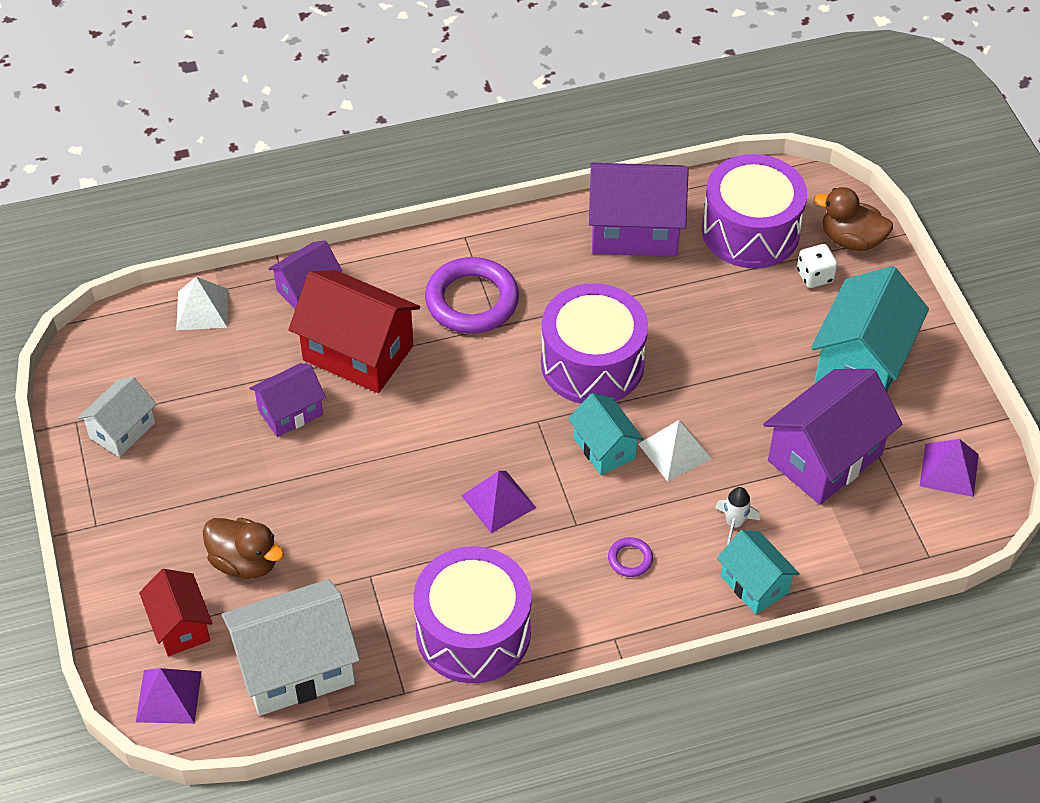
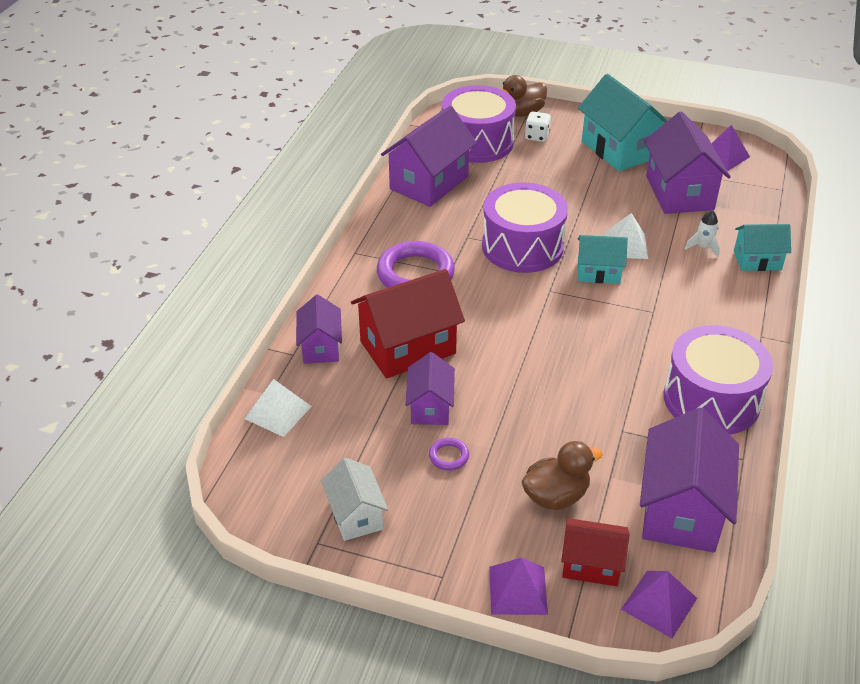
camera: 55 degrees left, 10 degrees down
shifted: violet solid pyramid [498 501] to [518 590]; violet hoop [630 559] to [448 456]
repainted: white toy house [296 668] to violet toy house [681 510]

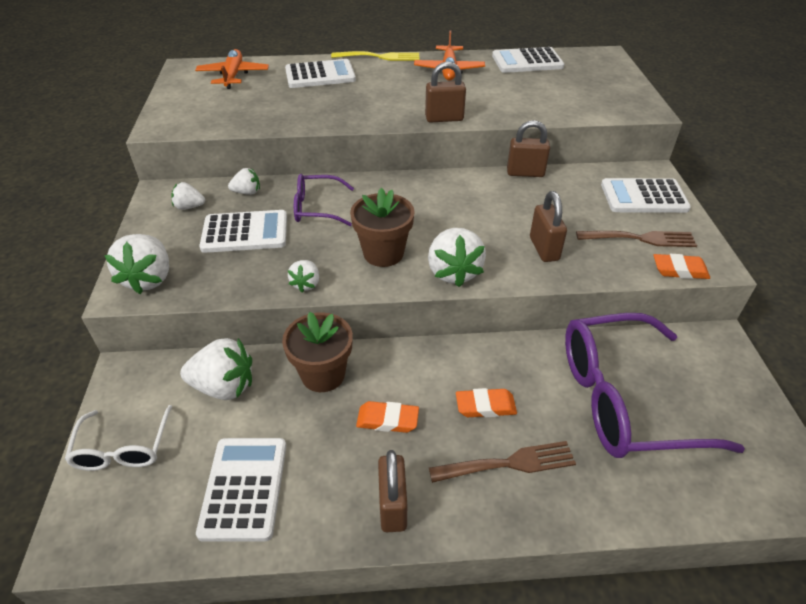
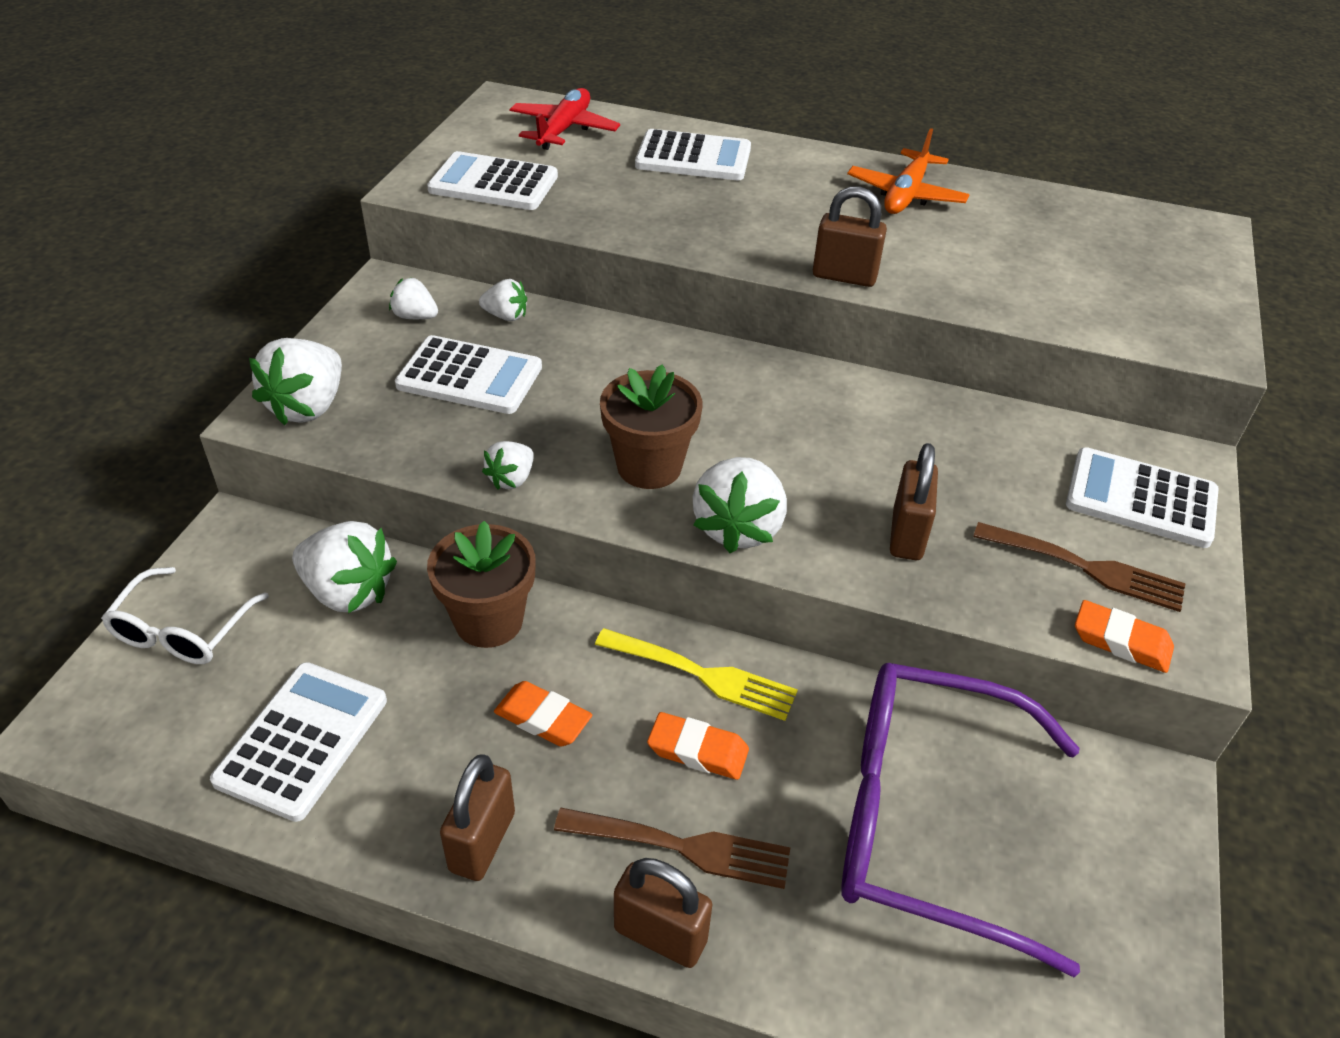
camera: 20 degrees right, 0 degrees up
gone: violet spectacles [316 208]
shifted: yellow fork [380 57] to [703 675]; white calculator [527 61] to [493 183]; russet small lock [525 173] to [660 935]
repainted: orange plane [233 75] to red plane [564 129]

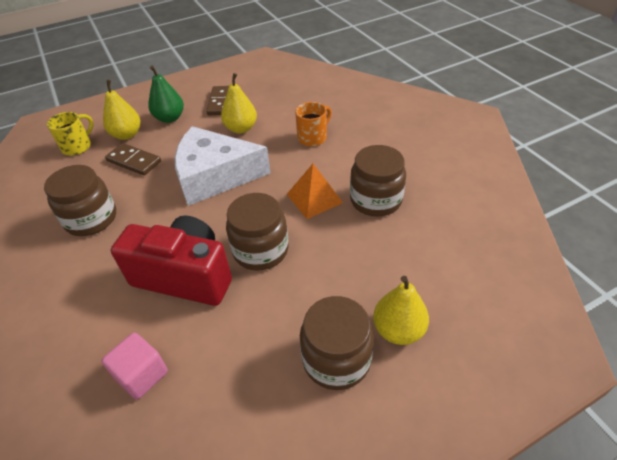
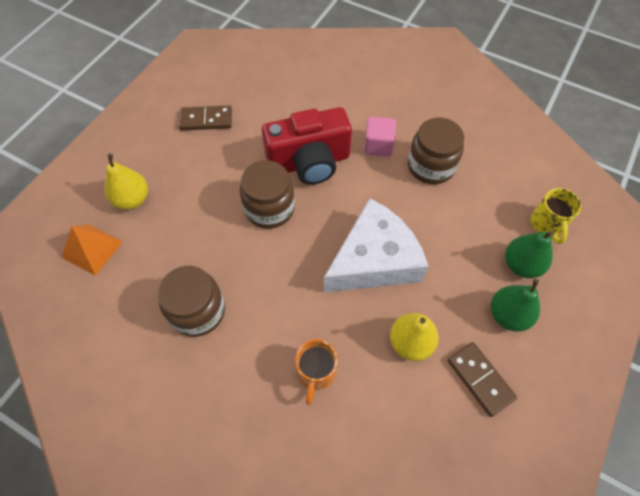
camera: 145 degrees right, 15 degrees up
gone: russet preserve jar [336 359]
shifted: pink block [142 375] to [378 145]; russet domino tile [134 161] to [206 120]; orange solid pyramid [314 198] to [92 249]
repainted: yellow toy pear [127 135] to emerald toy pear [521 265]

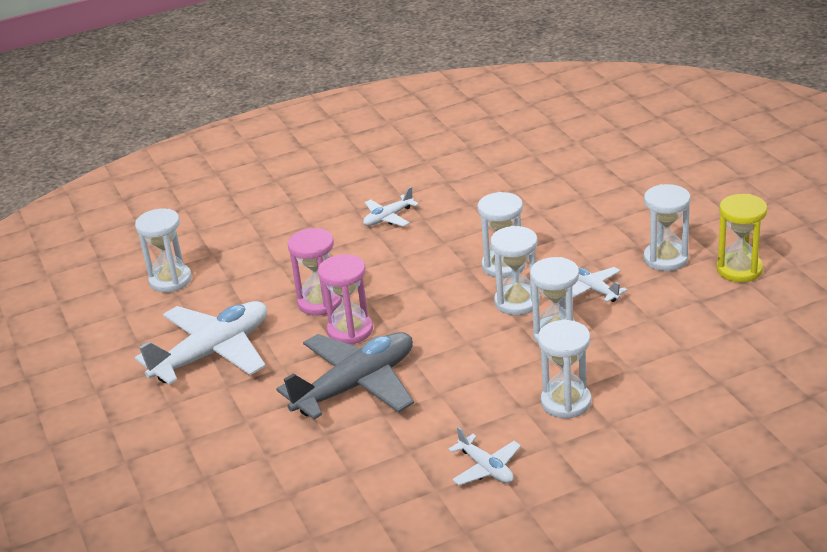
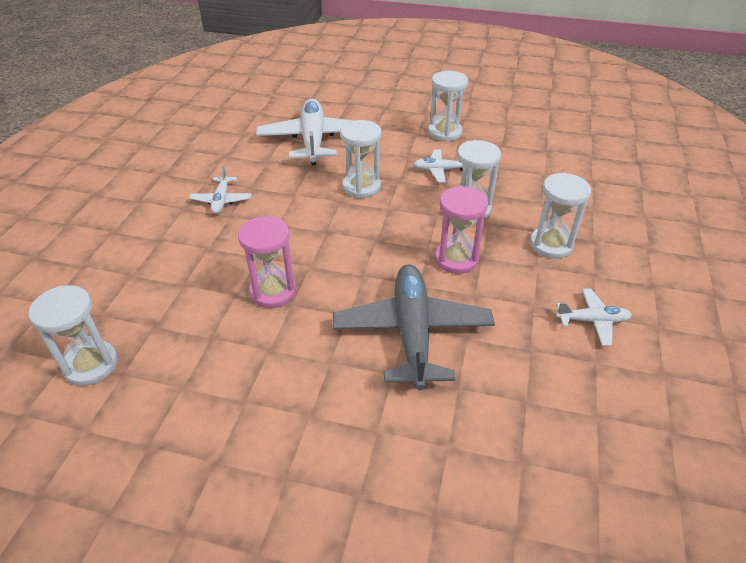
camera: 55 degrees left, 10 degrees up
gone: white sandglass [517 302]; yellow sandglass [739 270]
shifted: white plane [212 353] to [313 140]; pink sandglass [350 331] to [456 259]

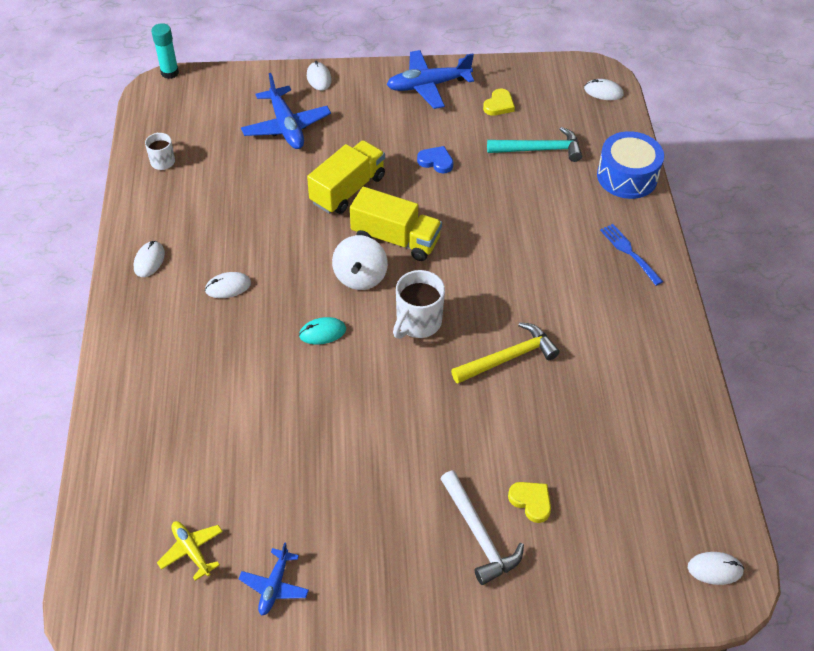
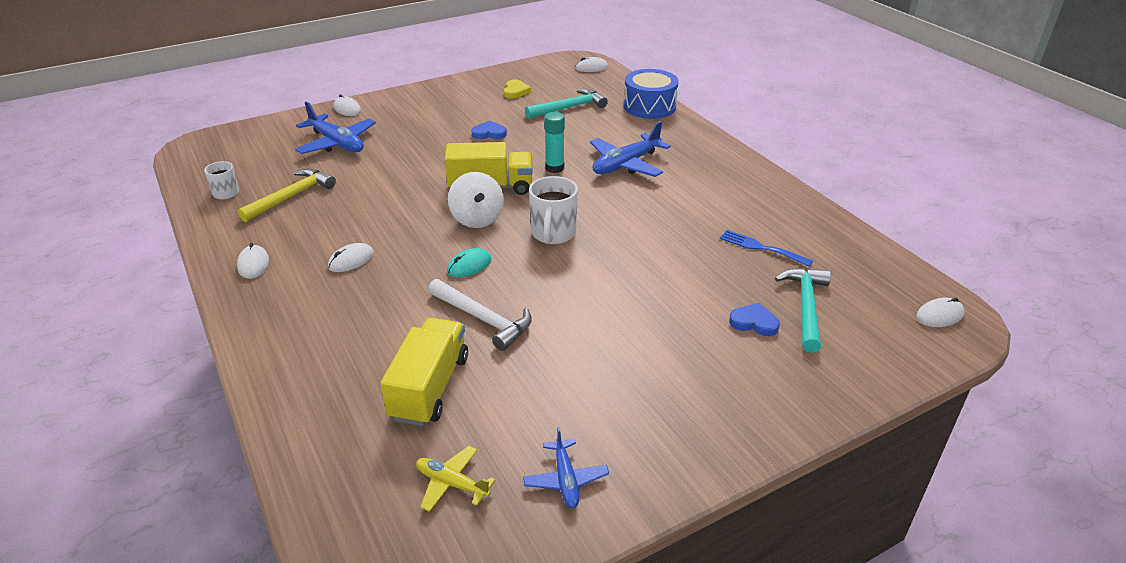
camera: 25 degrees left, 15 degrees down
new: turquoise claw hammer [806 307]
shifted: turquoise stick of glue [170 73] to [554 168]; yellow truck [347 189] to [429 387]; royal blue plane [428 85] to [626 164]; white claw hammer [479 534] to [483 319]; yellow claw hammer [508 358] to [291 196]; royal blue fork [629 252] to [761 248]
repainted: yellow love heart [531 501] to royal blue love heart [754 322]

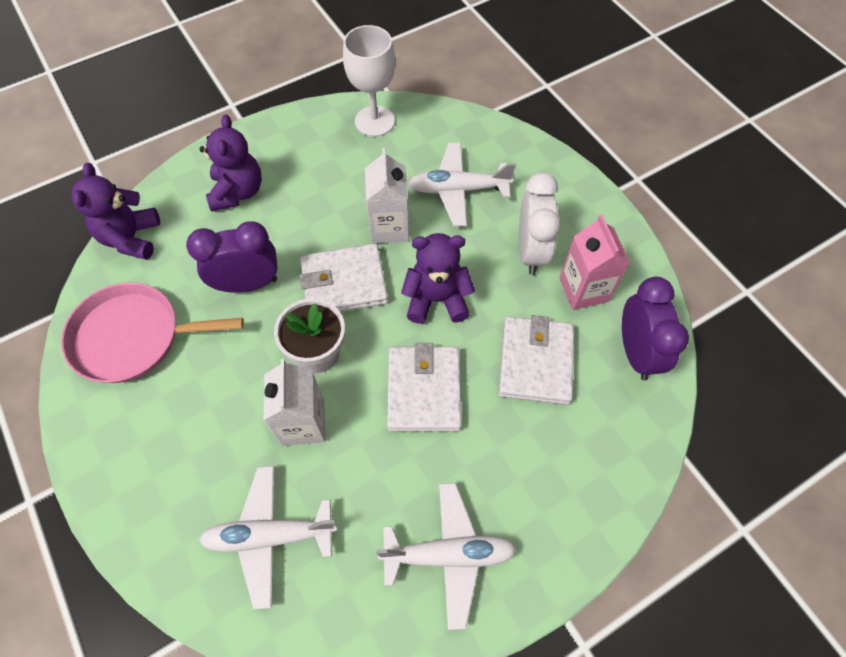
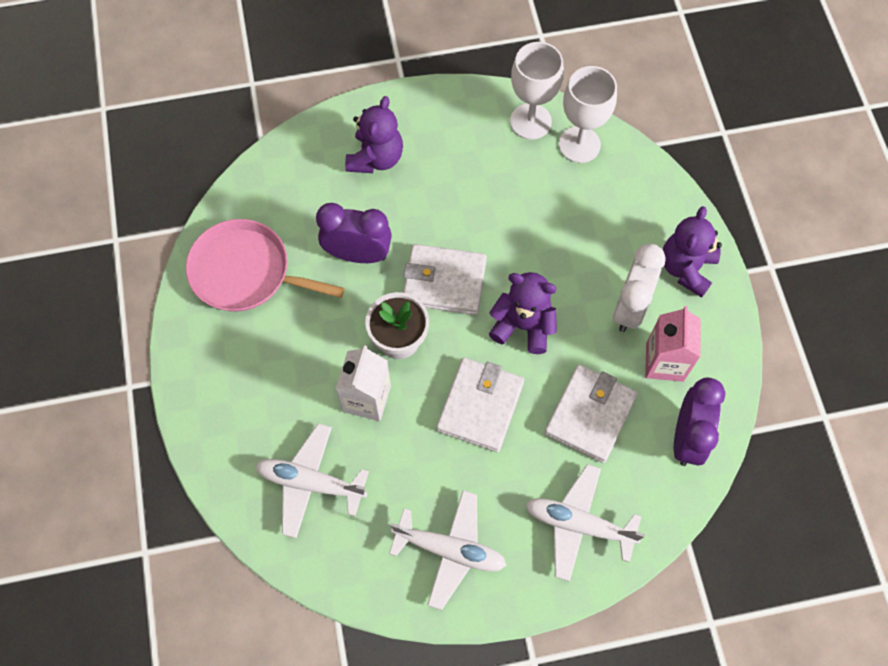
camera: 20 degrees right, 5 degrees up
gone: white milk carton [389 227]
new: white chalice [579 144]
shifted: violet teddy [131 238] to [686 268]; white plane [458 190] to [579 524]

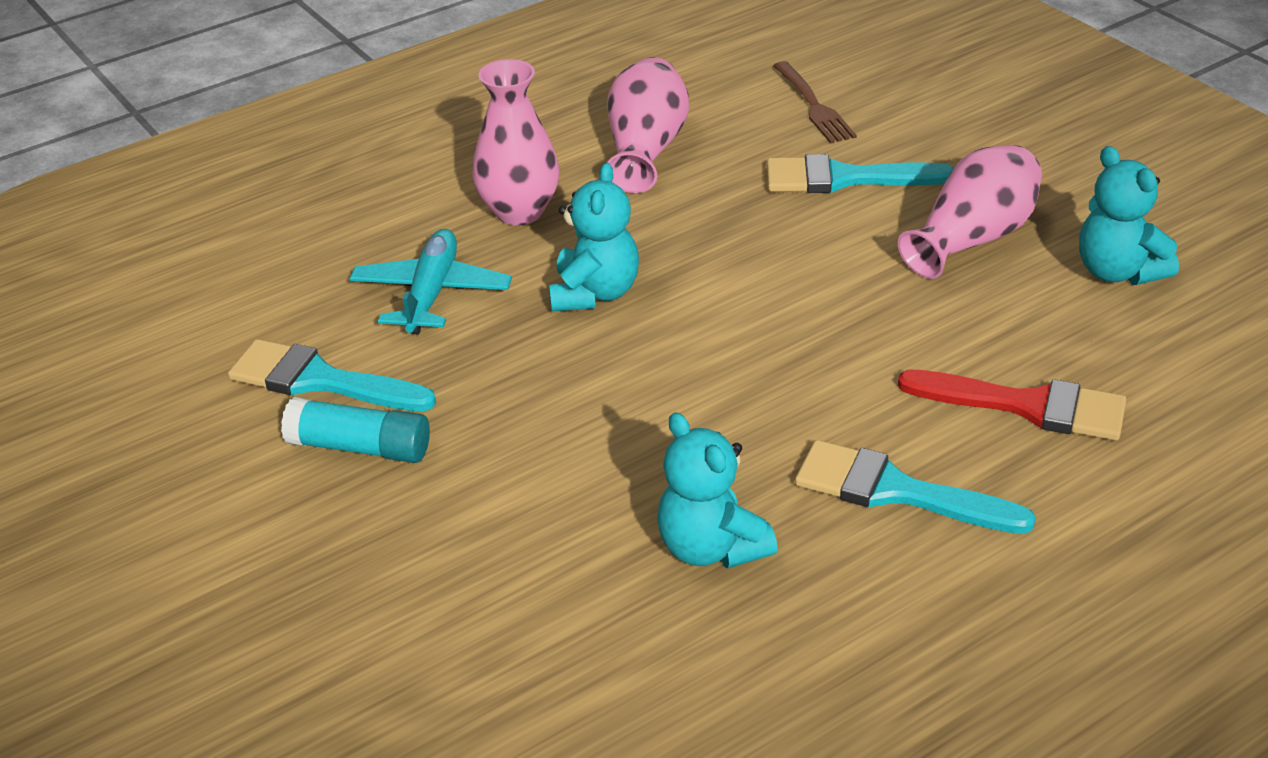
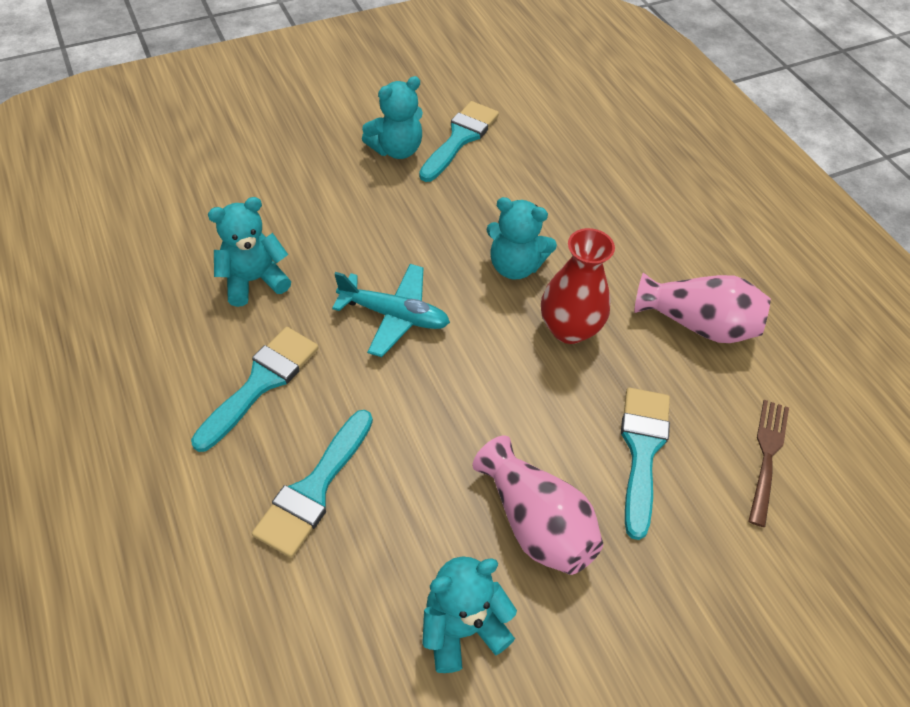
camera: 95 degrees right, 15 degrees up
gone: pink vase [519 211]
new: red vase [569 329]
shifted: turquoise plane [431 294] to [394 315]
swapped: turquoise stick of glue [360 447] to turquoise teddy [396 149]
repainted: red paintbrush [1027 406] to turquoise paintbrush [314 489]
rotated: russet fork [813 105] = [767 457] 120 degrees clockwise

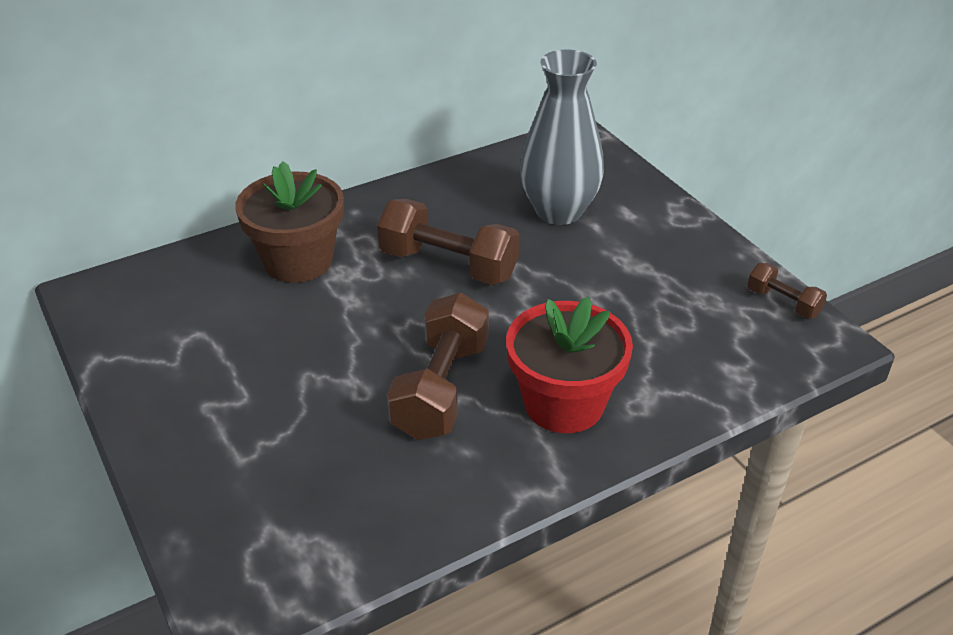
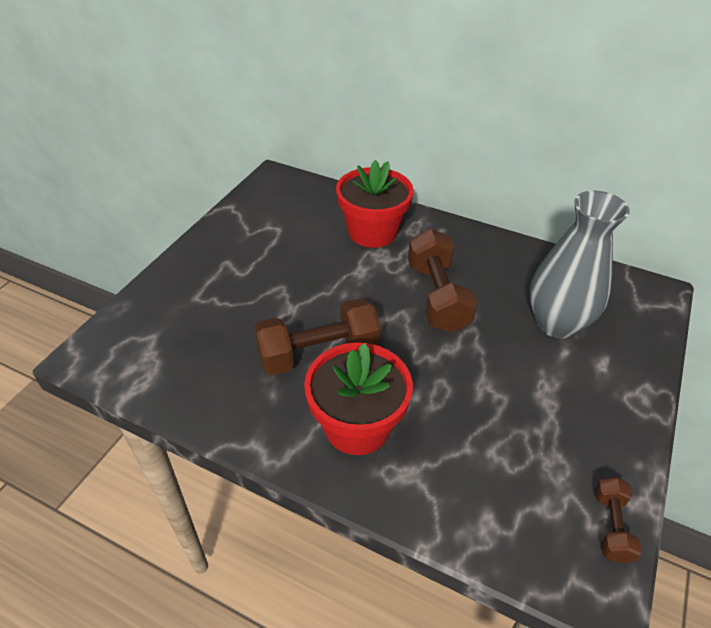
camera: 55 degrees right, 5 degrees up
repainted: russet plant pot [298 261] to red plant pot [372 232]

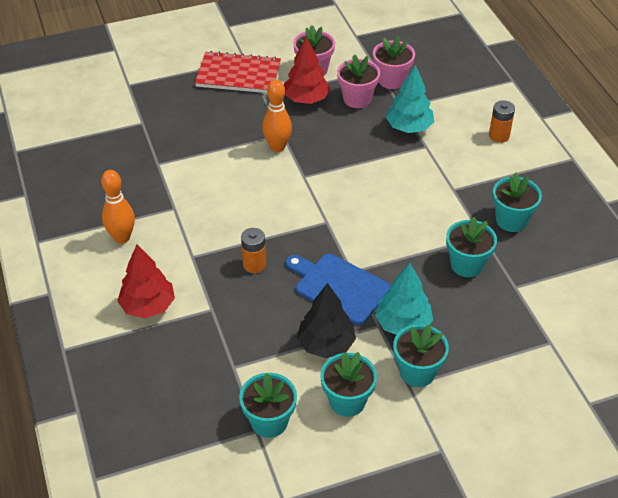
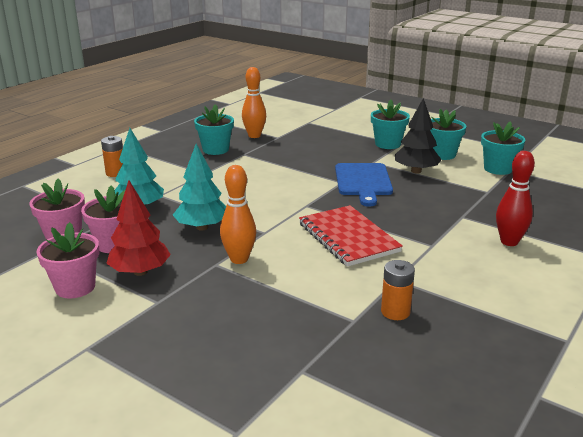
camera: 125 degrees left, 20 degrees down
gone: turquoise plant pot [467 265]
shifted: orange bowling pin [122 237] to [254 136]; red notebook [238 75] to [348 237]; orange AA battery [254 264] to [395 312]; turquoise tree [403 324] to [202 227]
swapped: red tree [148 306] to red bowling pin [509 242]

